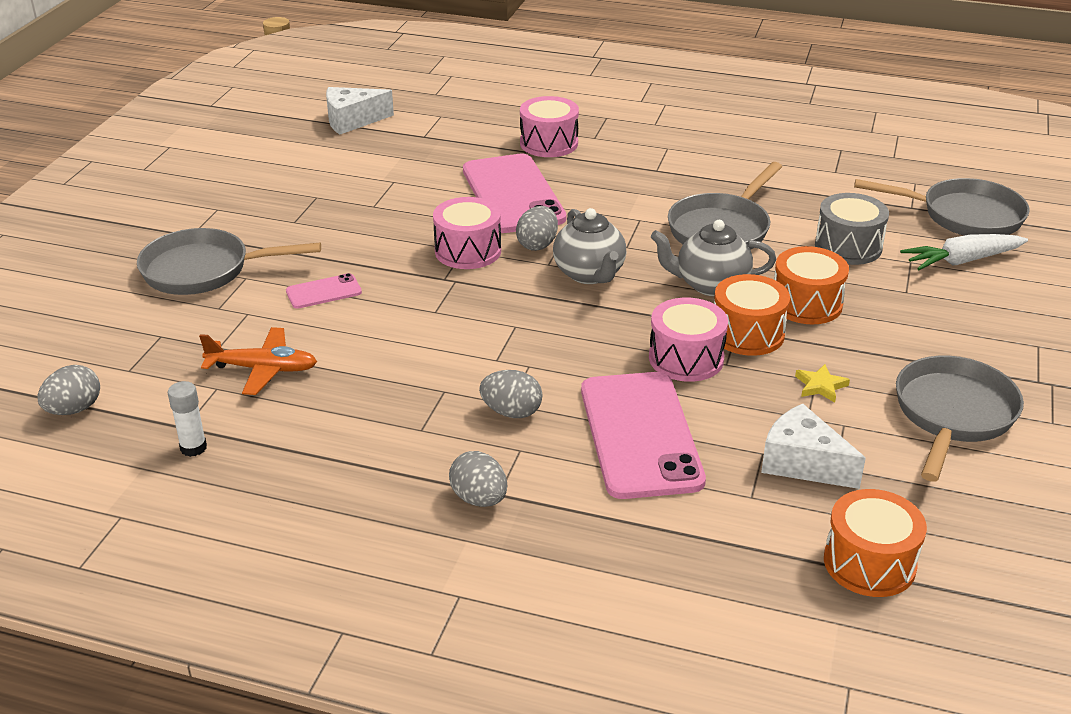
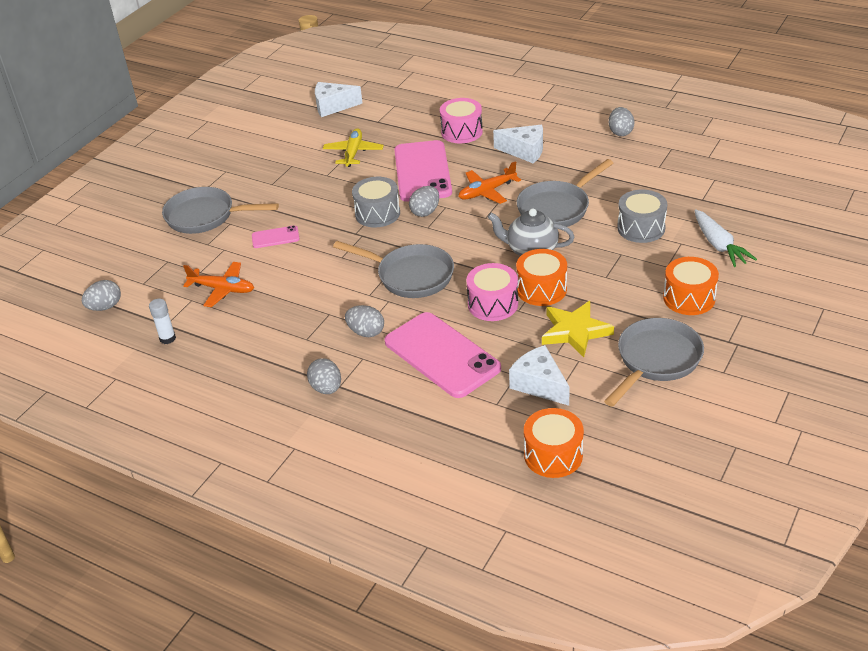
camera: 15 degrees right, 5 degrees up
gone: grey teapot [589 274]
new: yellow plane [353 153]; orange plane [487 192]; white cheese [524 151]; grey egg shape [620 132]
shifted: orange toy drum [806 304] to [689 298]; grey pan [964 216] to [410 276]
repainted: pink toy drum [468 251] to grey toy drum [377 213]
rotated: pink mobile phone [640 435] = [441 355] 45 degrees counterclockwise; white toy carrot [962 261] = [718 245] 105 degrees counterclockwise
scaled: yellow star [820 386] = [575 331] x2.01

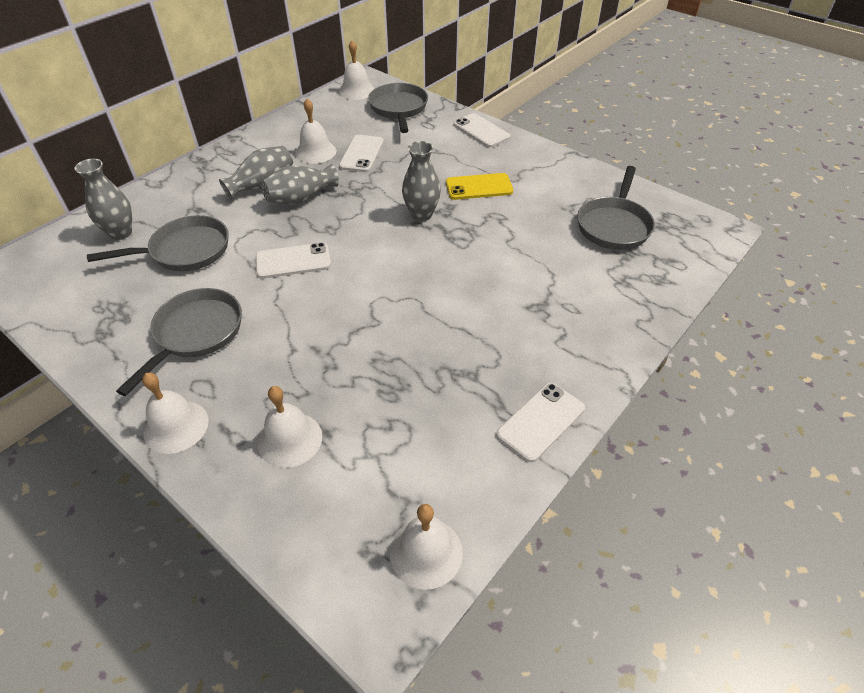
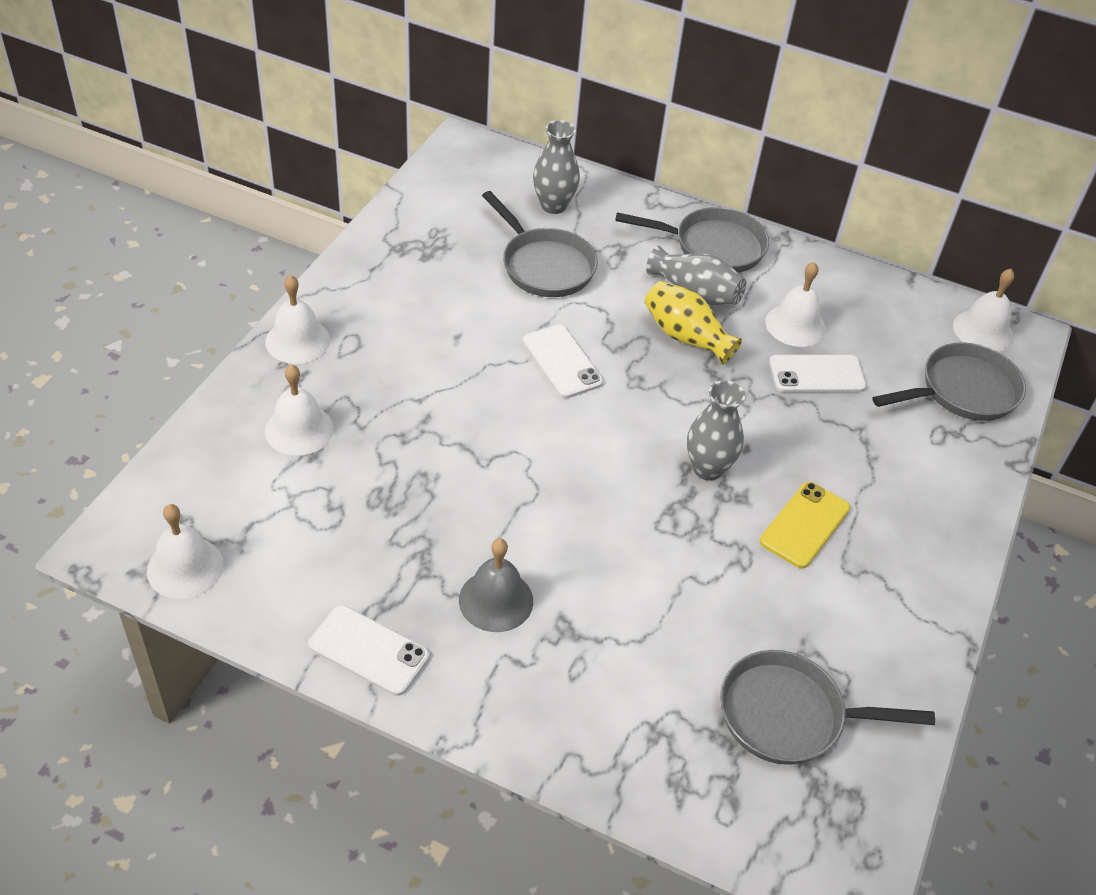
camera: 70 degrees right, 0 degrees up
gone: white mobile phone [481 131]
new: grey bell [496 600]
shifted: grey pan [196 333] to [713 247]
repainted: grey vase [301 198] to yellow vase [686 337]
rotated: yellow mobile phone [479 187] = [804 525] 60 degrees clockwise

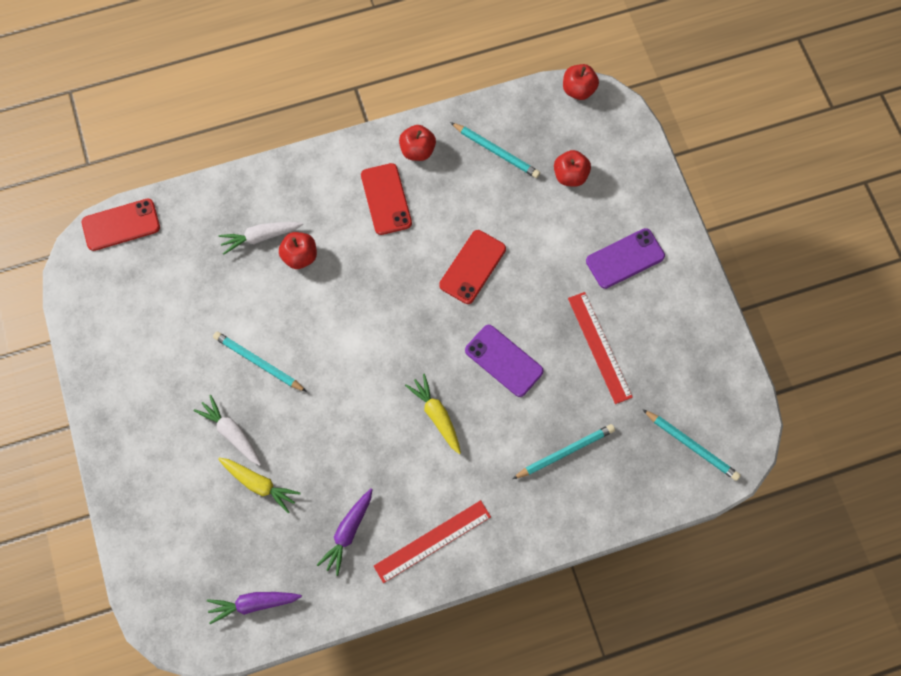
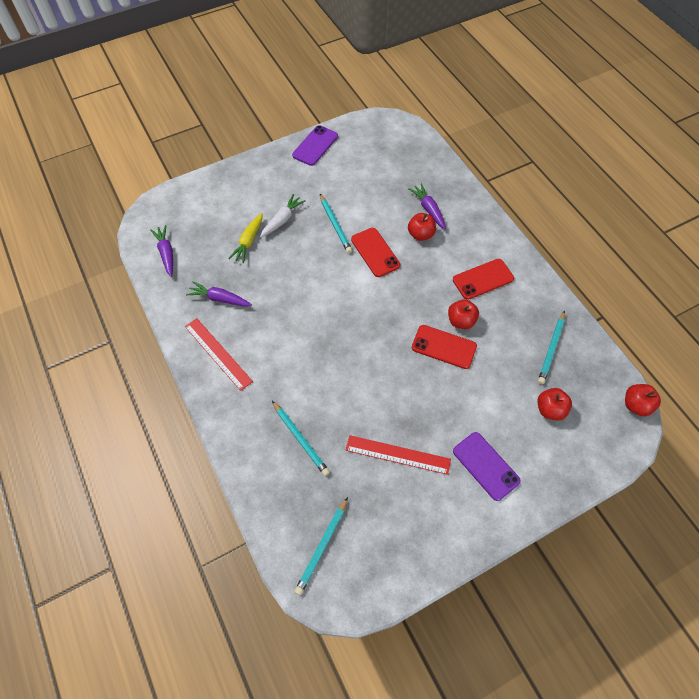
camera: 80 degrees right, 10 degrees down
gone: yellow toy carrot [436 415]
shifted: red mobile phone [121 225] to [375 252]; red apple fruit [417 150] to [461 321]; violet mobile phone [504 361] to [315 146]
repainted: white toy carrot [260 237] to violet toy carrot [428 209]
rotated: turquoise wooden pencil [258 362] = [335 225] 135 degrees clockwise; red straightedge [599 347] = [397 454] 45 degrees clockwise

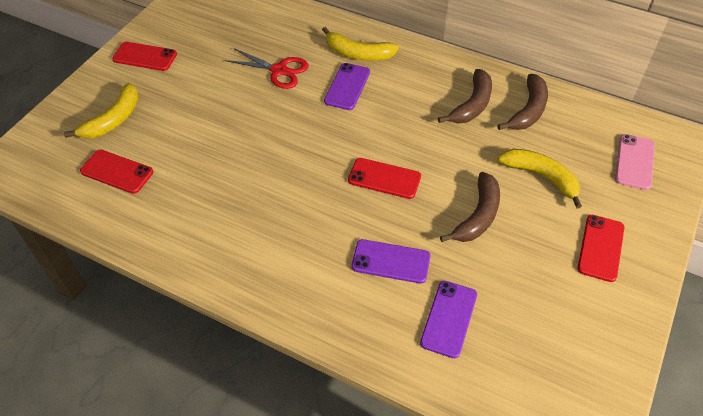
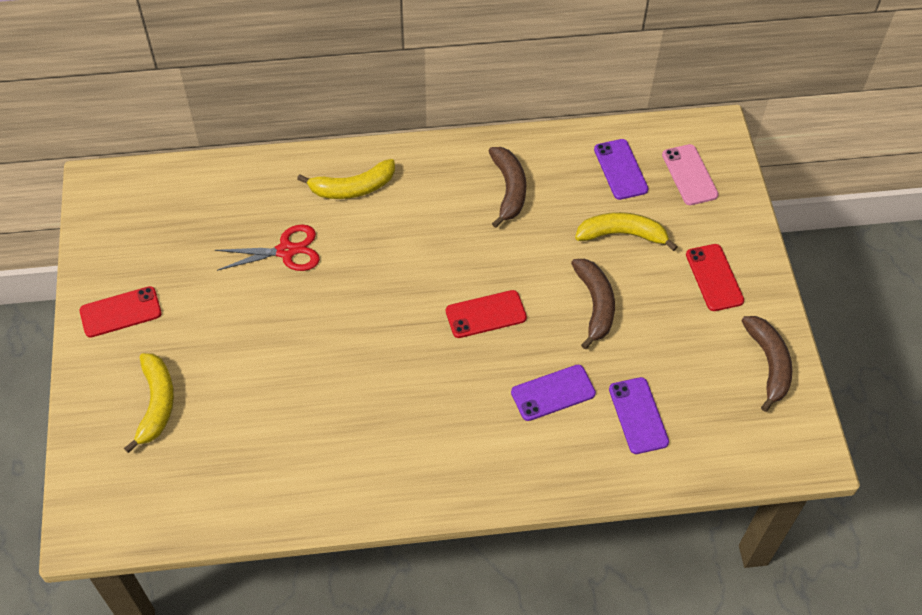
camera: 35 degrees left, 5 degrees up
gone: red mobile phone [117 172]
shifted: violet mobile phone [347 86] to [620 169]; russet banana fruit [528 110] to [768 364]

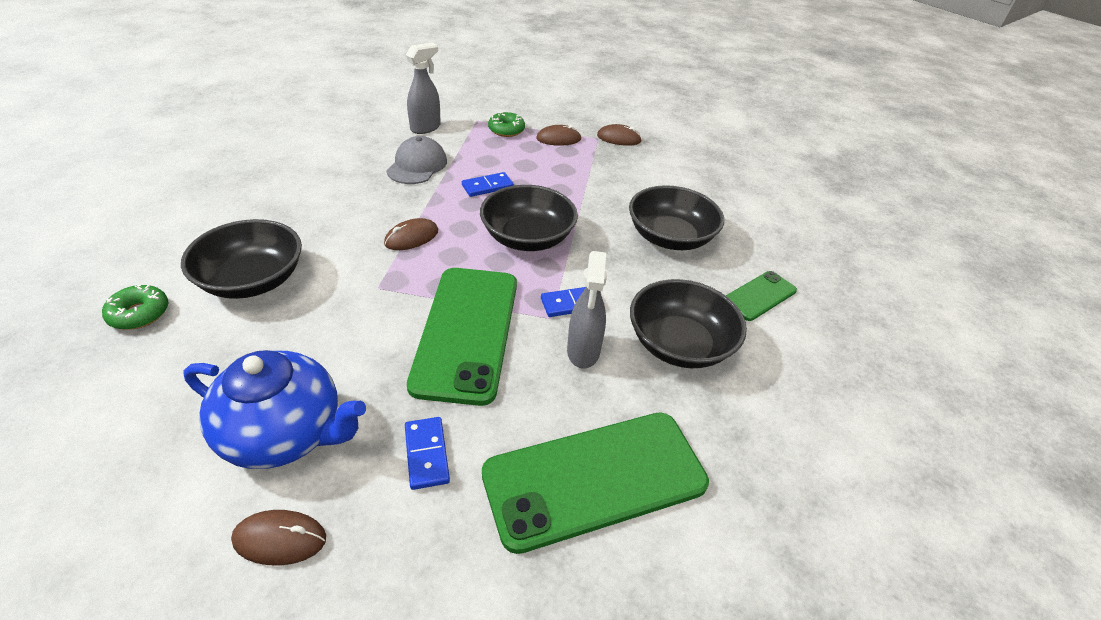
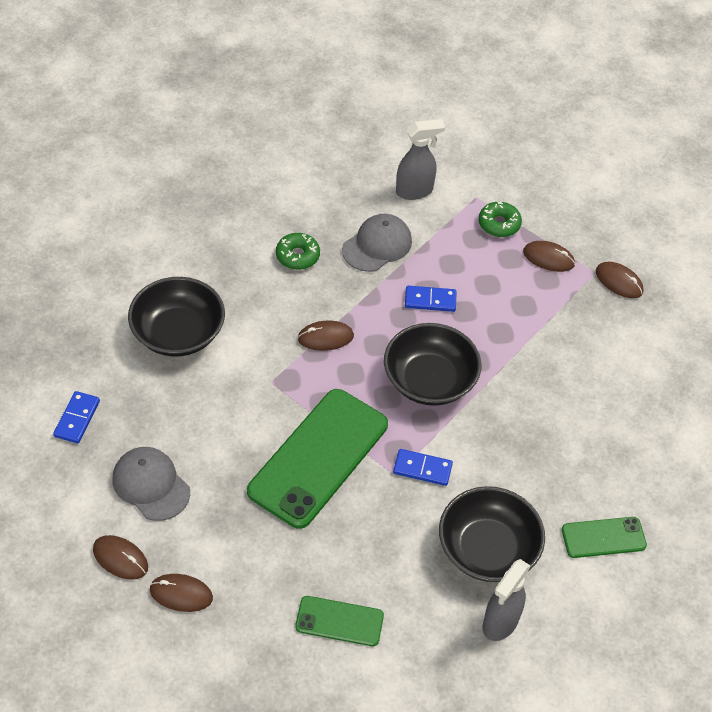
camera: 30 degrees right, 10 degrees up
gone: jet-black serving bowl [670 237]
new: russet mouse [181 594]
shifted: emerald donut [139 314] to [297 256]; royal blue domino tile [426 454] to [77 418]; grey spray bottle [583 352] to [500 623]
swapped: royal blue teapot [285 433] to grey peaked cap [151 485]
scaled: emerald mobile phone [595 478] = [339 621] x0.50

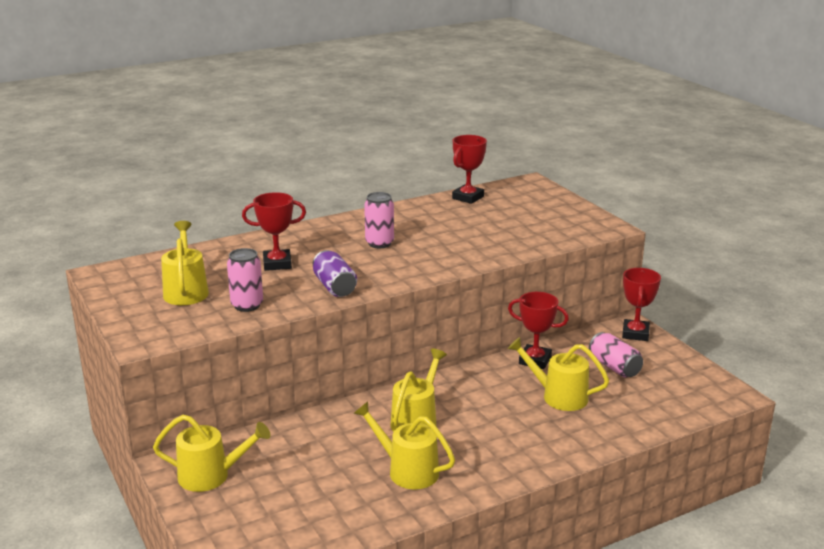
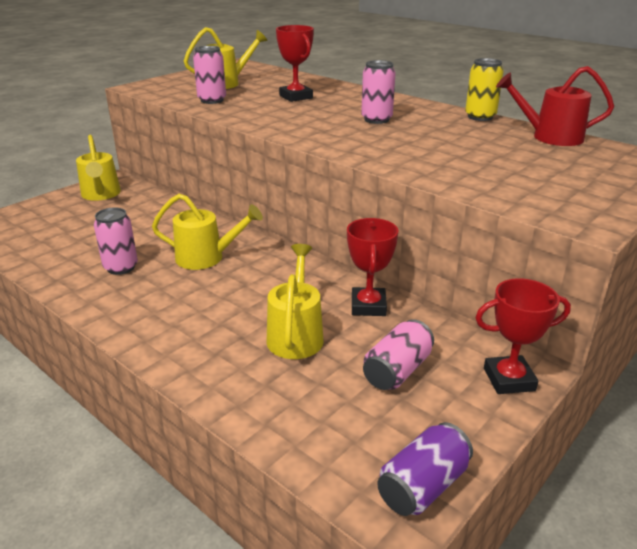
camera: 70 degrees right, 5 degrees up
new: yellow soda can [480 117]
shifted: violet soda can [334 287] to [423 486]
swapped: yellow watering pot [407 470] to pink soda can [121 267]; red prize cup [468 197] to red watering pot [549 137]

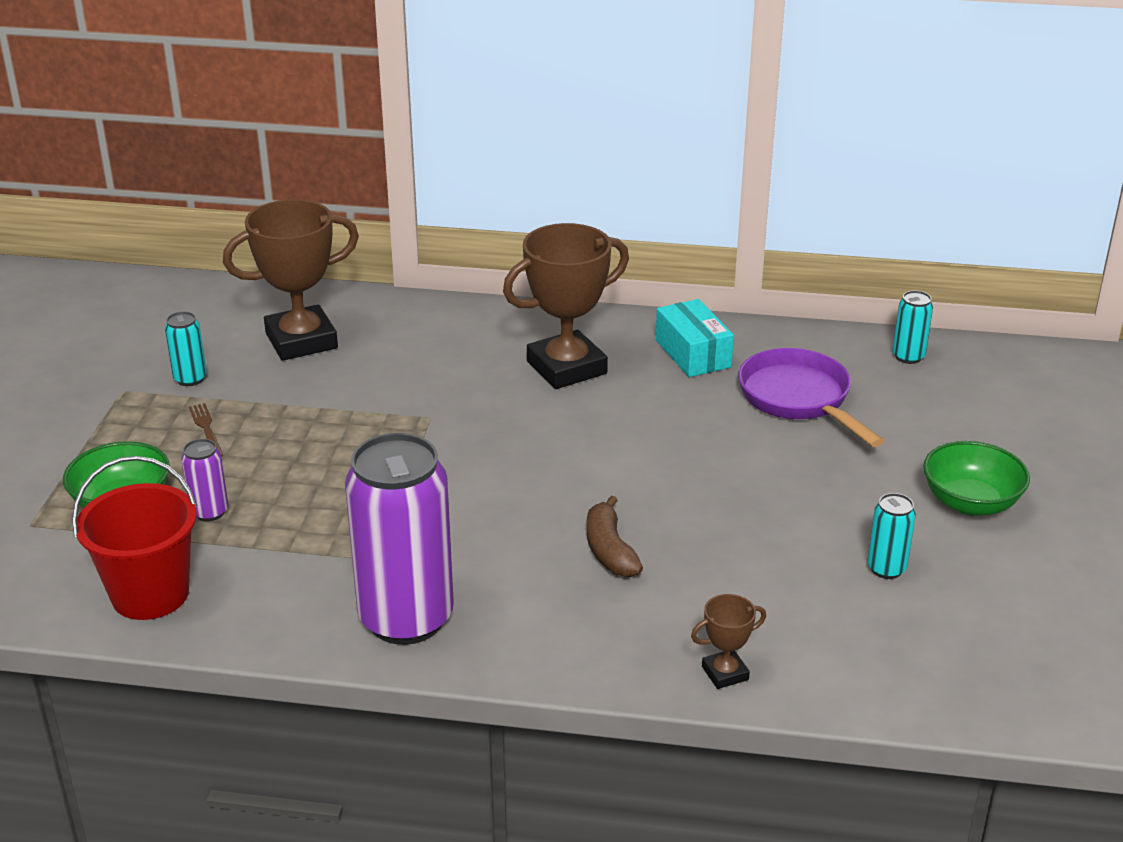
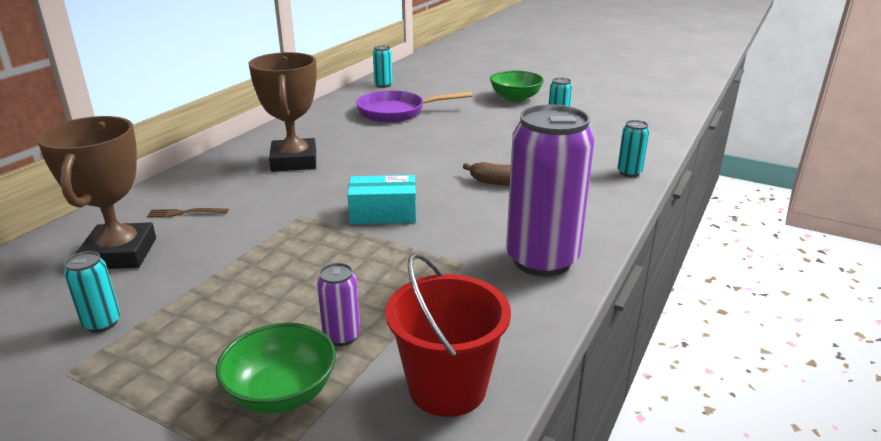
camera: 70 degrees left, 5 degrees down
shifted: russet fork [206 428] to [184 213]; turquoise box [692 353] to [383 213]
swapped: russet prize cup [725 673] to turquoise soda can [629 172]

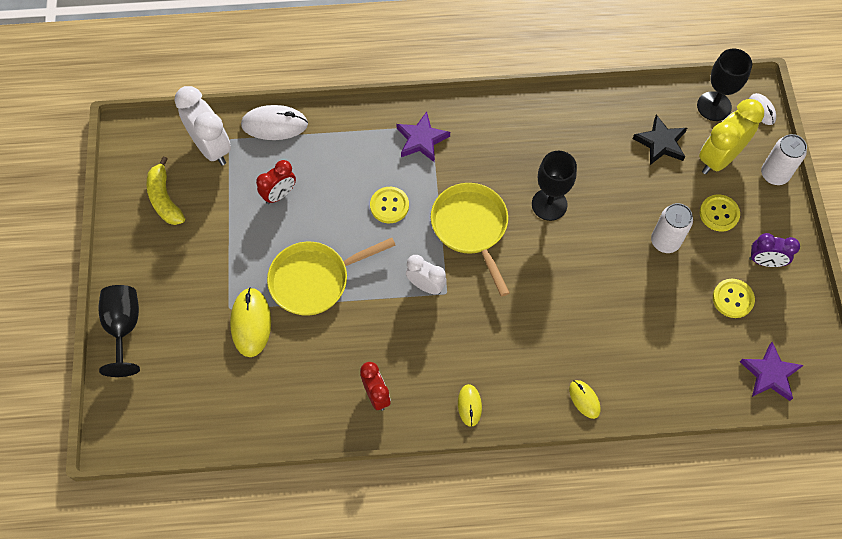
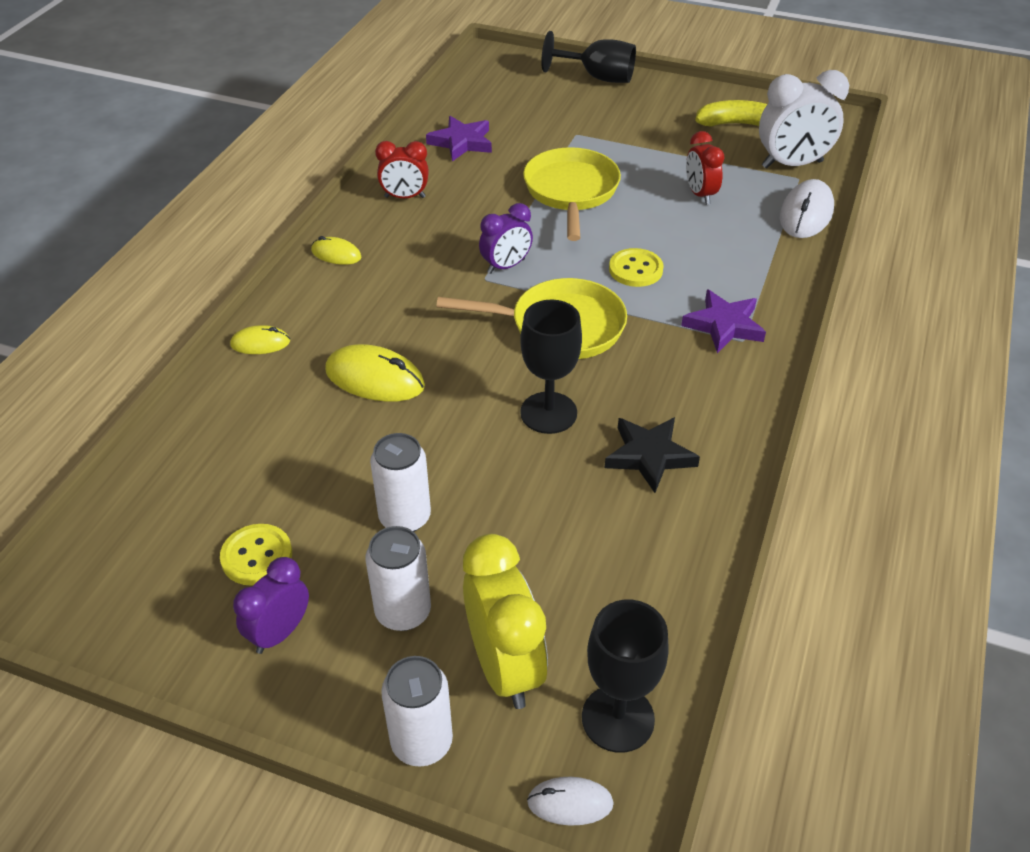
camera: 115 degrees right, 20 degrees down
shifted: yellow mouse [251 323] to [375 378]; jet-black star [661 143] to [649 456]; violet star [770 374] to [461 142]
swapped: yellow sewing button [719 214] to white soda can [403 612]
repainted: white alarm clock [426 285] to violet alarm clock [506 266]

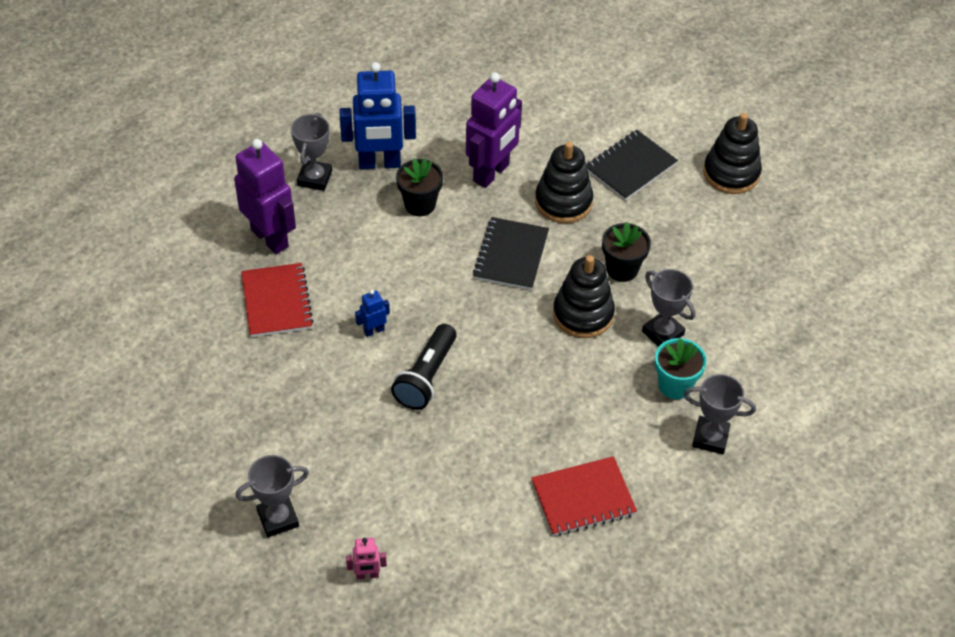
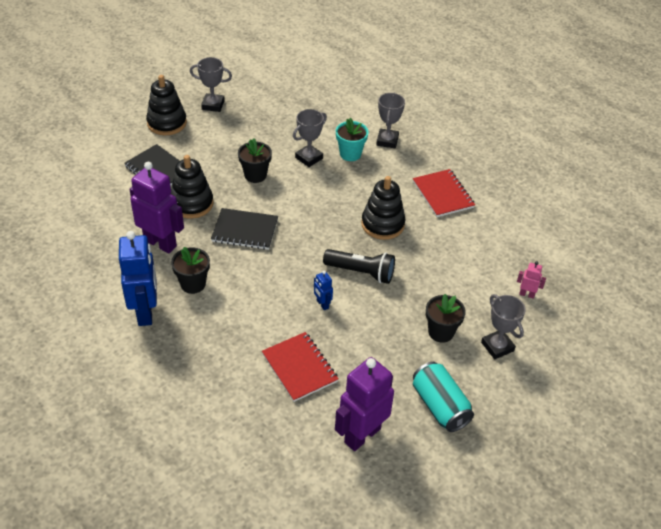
camera: 95 degrees left, 5 degrees down
new: turquoise soda can [440 406]; jet-black plant pot [441 332]
shifted: violet toy robot [270 238] to [362 435]; grey prize cup [314 178] to [213 105]; jet-black stacking rings [583 314] to [382 224]
rotated: red notebook [276 302] = [299 368] 75 degrees clockwise; pink toy robot [367 575] = [526 294] 60 degrees counterclockwise

